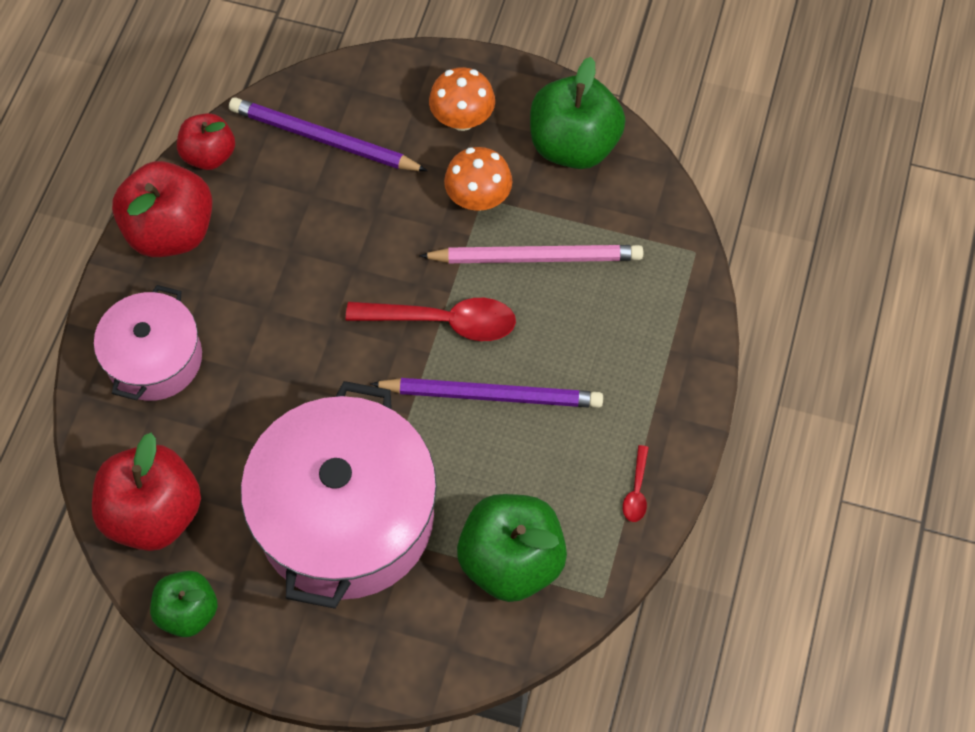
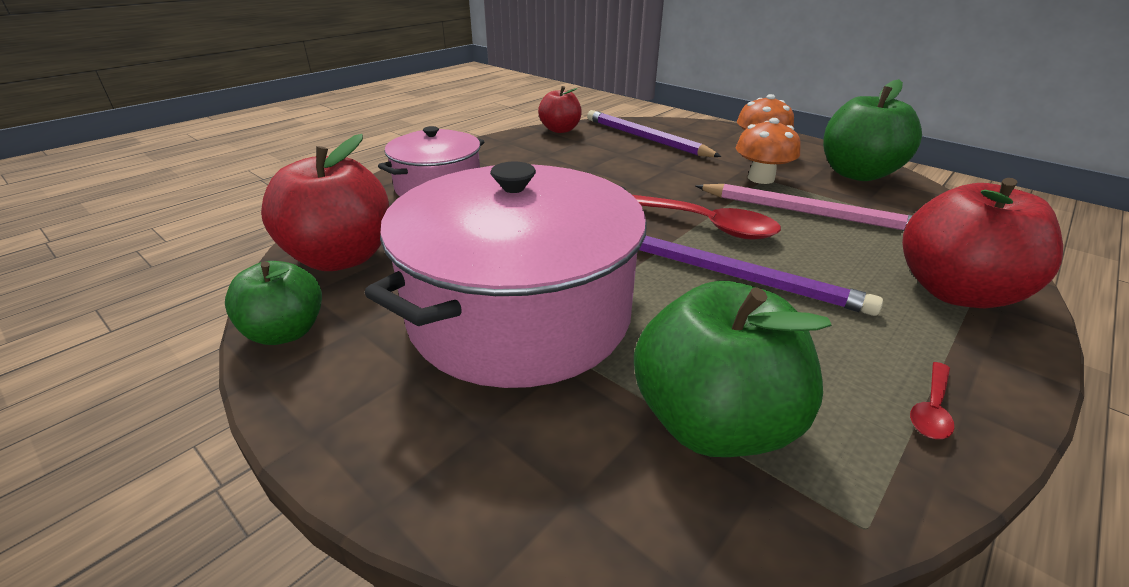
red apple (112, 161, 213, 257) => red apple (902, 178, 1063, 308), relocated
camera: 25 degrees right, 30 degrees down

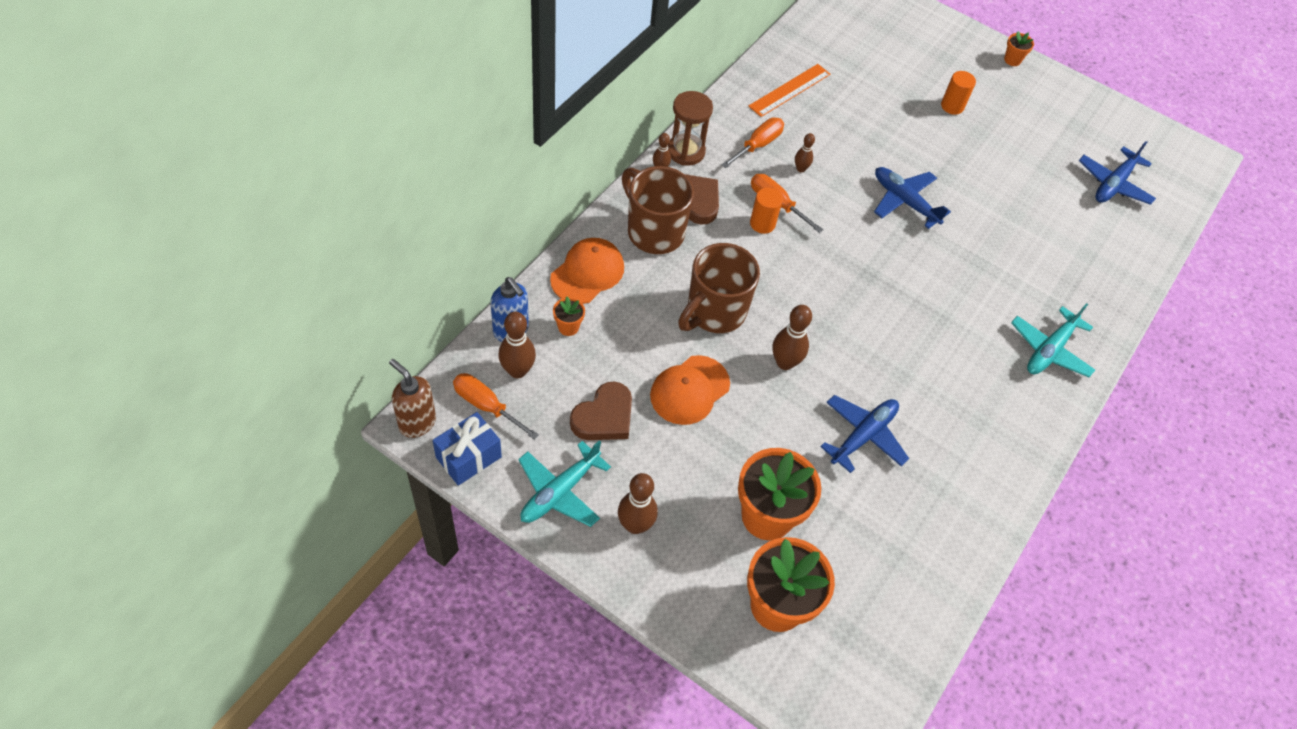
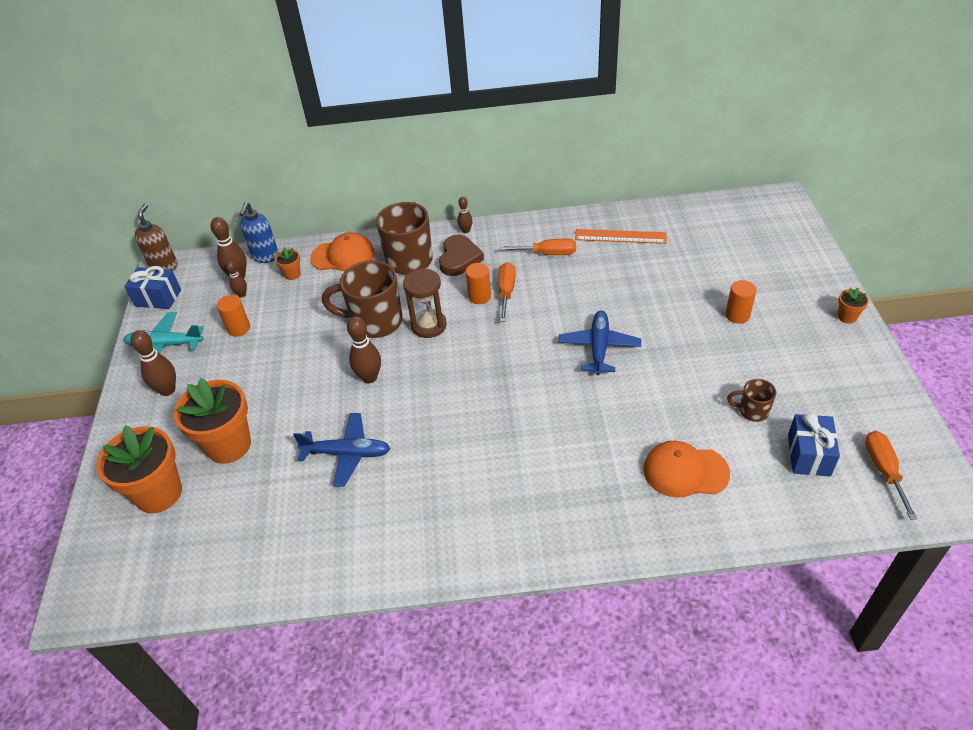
orange-coloured screwdriver (453, 373, 539, 440) => orange-coloured screwdriver (865, 431, 918, 520), relocated
dark brown love heart (570, 382, 632, 440) => orange-coloured cylinder shape (217, 295, 250, 337)
orange-coloured baseball cap (650, 355, 730, 425) => orange-coloured baseball cap (643, 441, 730, 498), relocated
dark brown sandglass (668, 91, 713, 166) => dark brown sandglass (403, 268, 447, 338), relocated
dark brown bowling pin (795, 133, 815, 172) => dark brown bowling pin (226, 261, 247, 298), relocated
aqua plane (1011, 303, 1095, 377) => nothing
royal blue plane (1079, 141, 1156, 205) => royal blue present (788, 414, 840, 476)
nothing => dark brown tea mug (727, 379, 776, 422)
camera: 60 degrees right, 10 degrees down

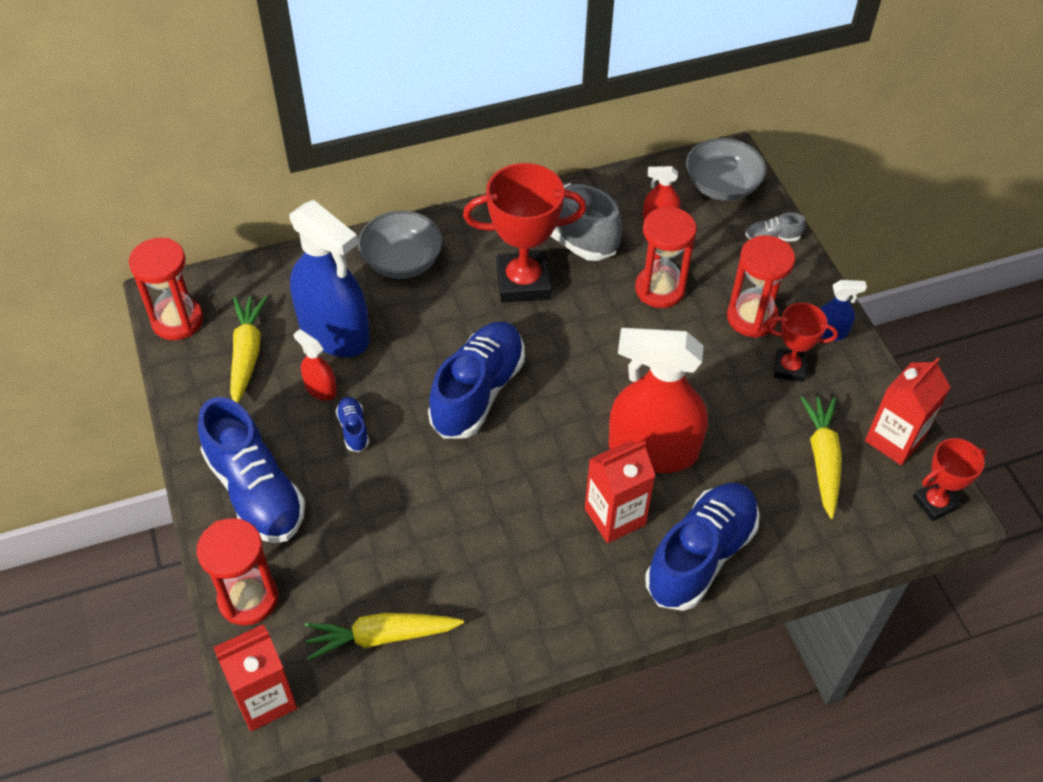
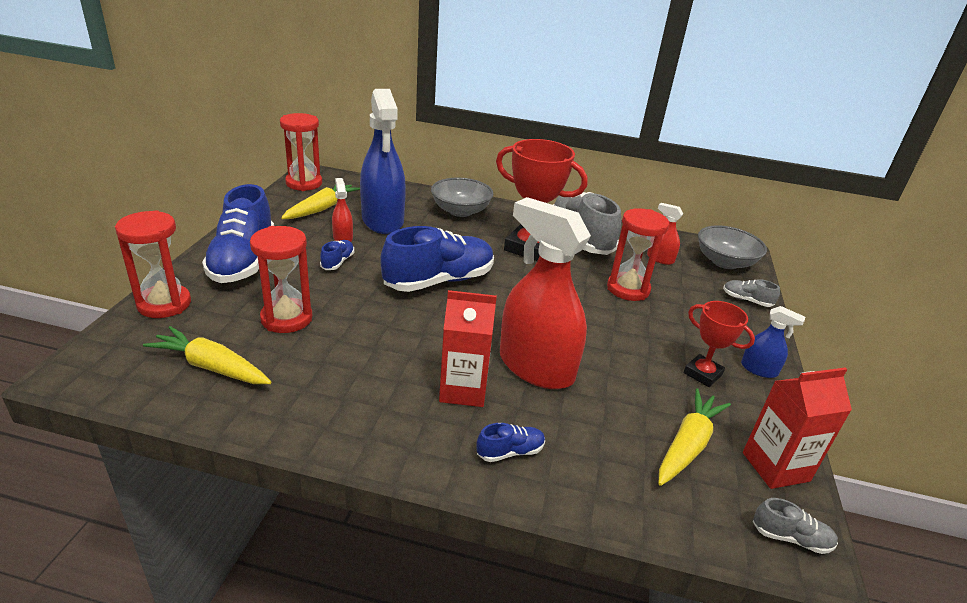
red carton (213, 624, 297, 731) => nothing
royal blue lace-up shoe (645, 483, 760, 611) => royal blue lace-up shoe (477, 423, 545, 462), x0.43
red sandglass (727, 235, 795, 338) => red sandglass (250, 226, 312, 333), relocated
red trophy (913, 438, 987, 521) => grey lace-up shoe (753, 498, 838, 554)
camera: 30 degrees right, 20 degrees down

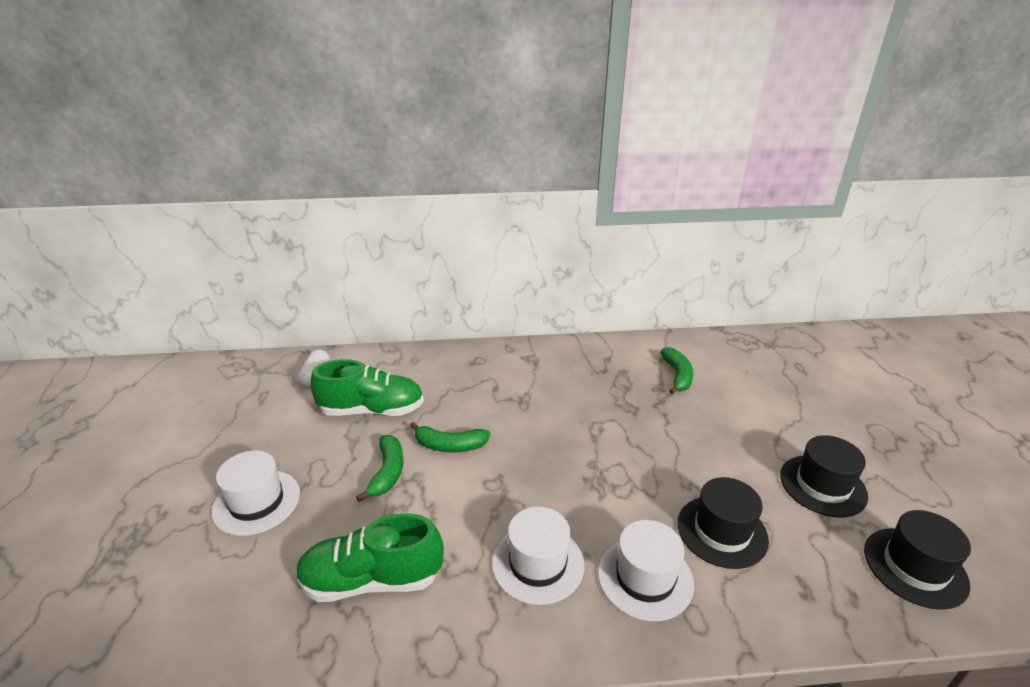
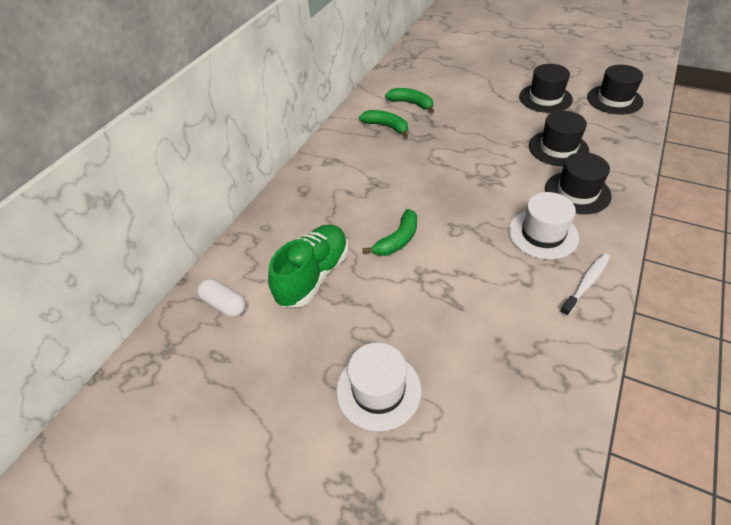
green lace-up shoe (296, 513, 444, 602) => nothing
green toy banana (356, 435, 404, 502) => green toy banana (359, 110, 408, 138), relocated
snow-white hat (598, 520, 694, 622) => ebony hat (545, 152, 612, 214)
nothing => snow-white tooth brush (560, 253, 610, 317)
camera: 55 degrees left, 15 degrees up

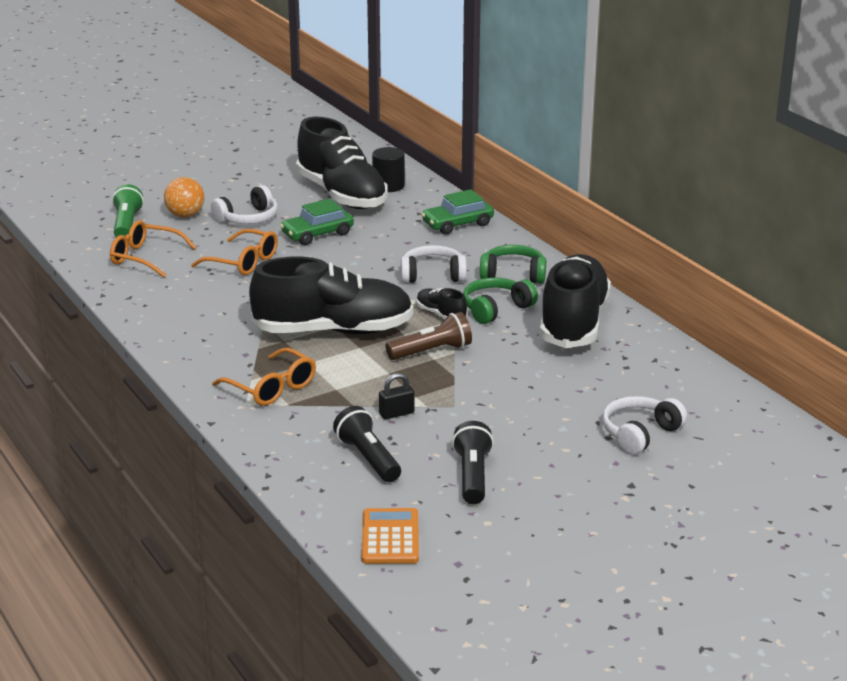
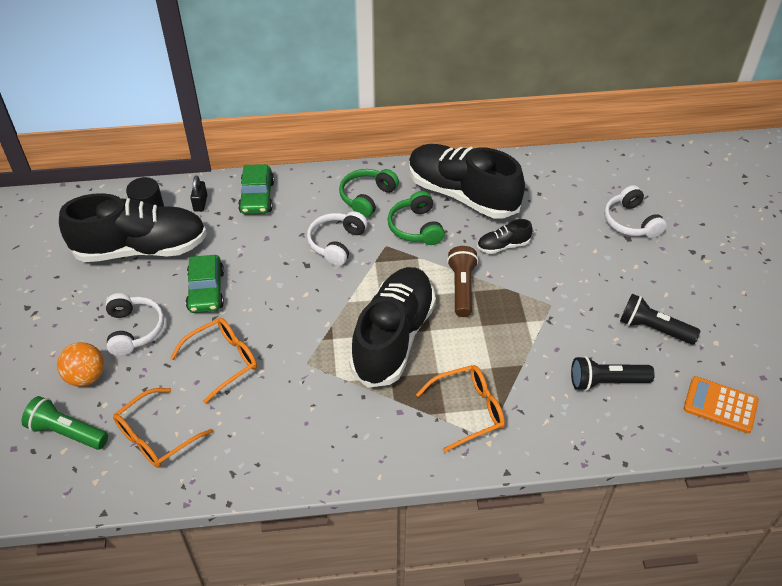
ebony small lock (379, 373, 414, 419) => ebony small lock (190, 176, 207, 212), relocated
ebony lace-up shoe (416, 288, 467, 320) => ebony lace-up shoe (477, 219, 533, 254), relocated
camera: 65 degrees left, 20 degrees up

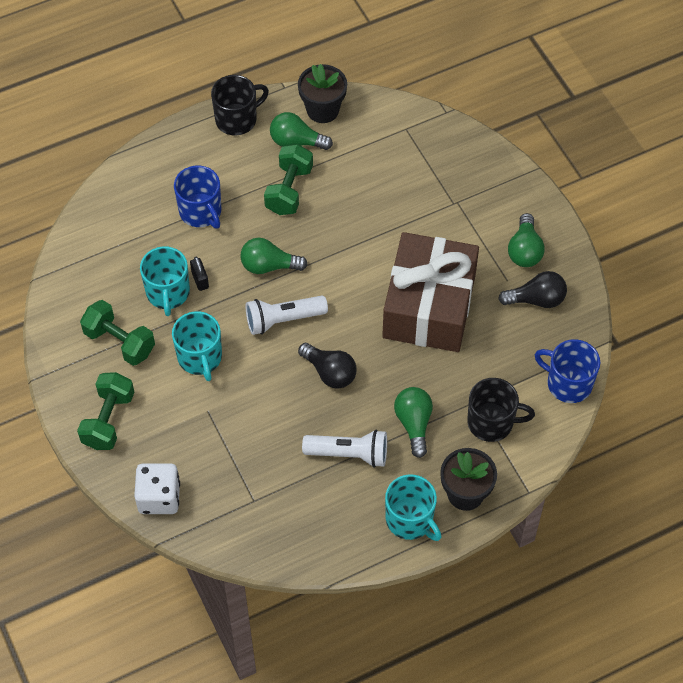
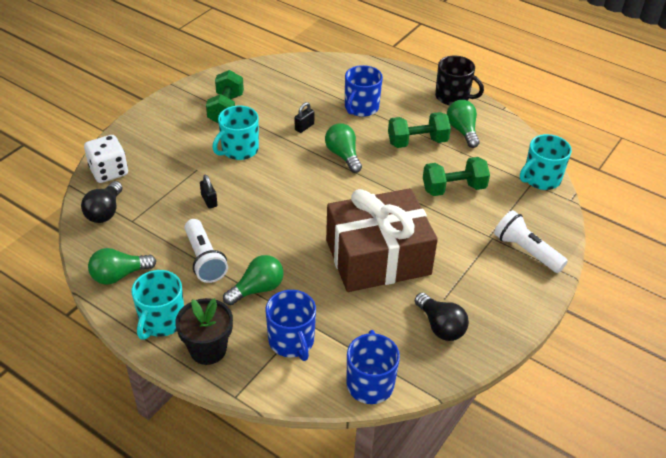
green hand weight (77, 372, 134, 450) => green hand weight (423, 157, 490, 196), relocated
aqua tea mug (140, 247, 190, 316) => aqua tea mug (520, 134, 572, 190), relocated
snow-white pocket torch (246, 296, 328, 335) => snow-white pocket torch (494, 210, 568, 273), relocated
ebony flower pot (298, 64, 347, 123) => nothing
ebony lightbulb (298, 343, 357, 389) => ebony lightbulb (81, 181, 123, 223), relocated
ebony tea mug (467, 378, 535, 442) => royal blue tea mug (266, 290, 316, 361)
green lightbulb (508, 213, 545, 267) => green lightbulb (88, 248, 156, 285), relocated
nothing => ebony small lock (200, 175, 218, 209)
camera: 60 degrees right, 15 degrees down

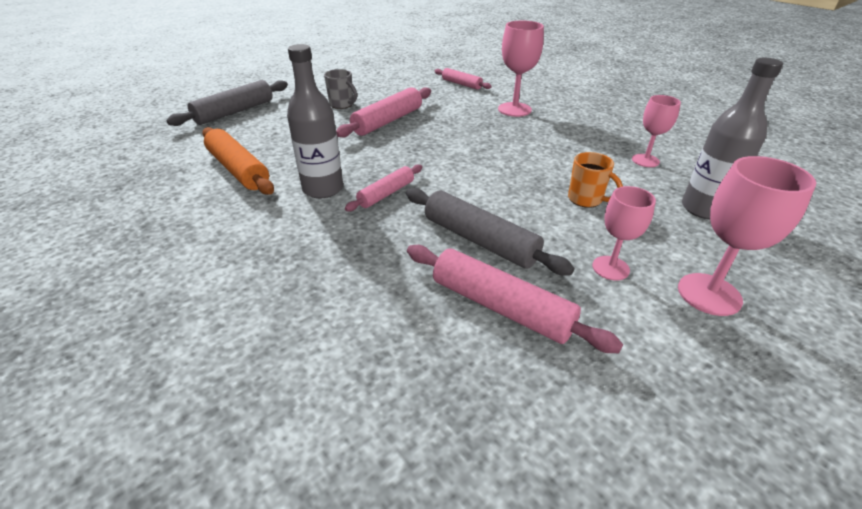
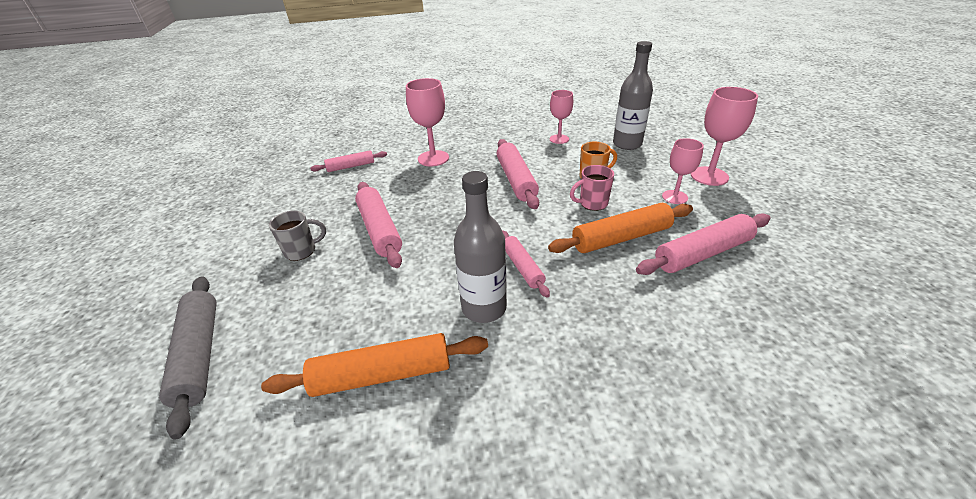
grey dough roller (406, 188, 575, 276) => orange-coloured dough roller (548, 203, 693, 253)
nothing => pink dough roller (497, 139, 539, 209)
nothing => pink tea mug (570, 165, 614, 211)
camera: 60 degrees left, 0 degrees up

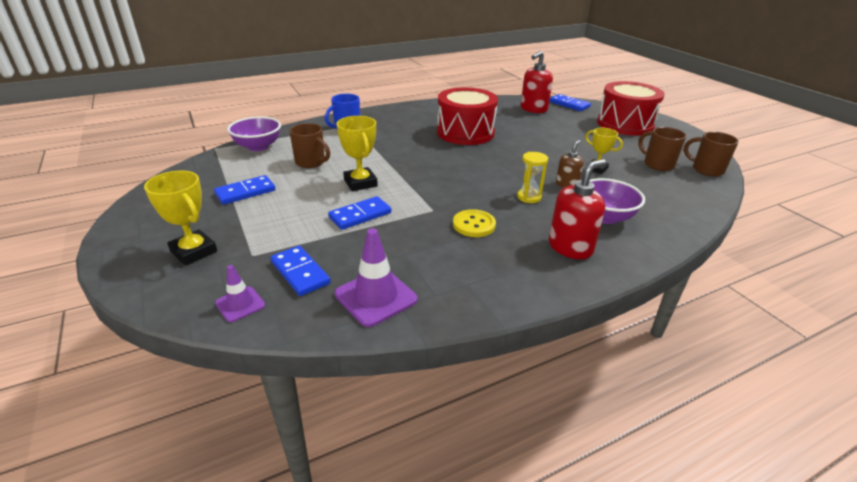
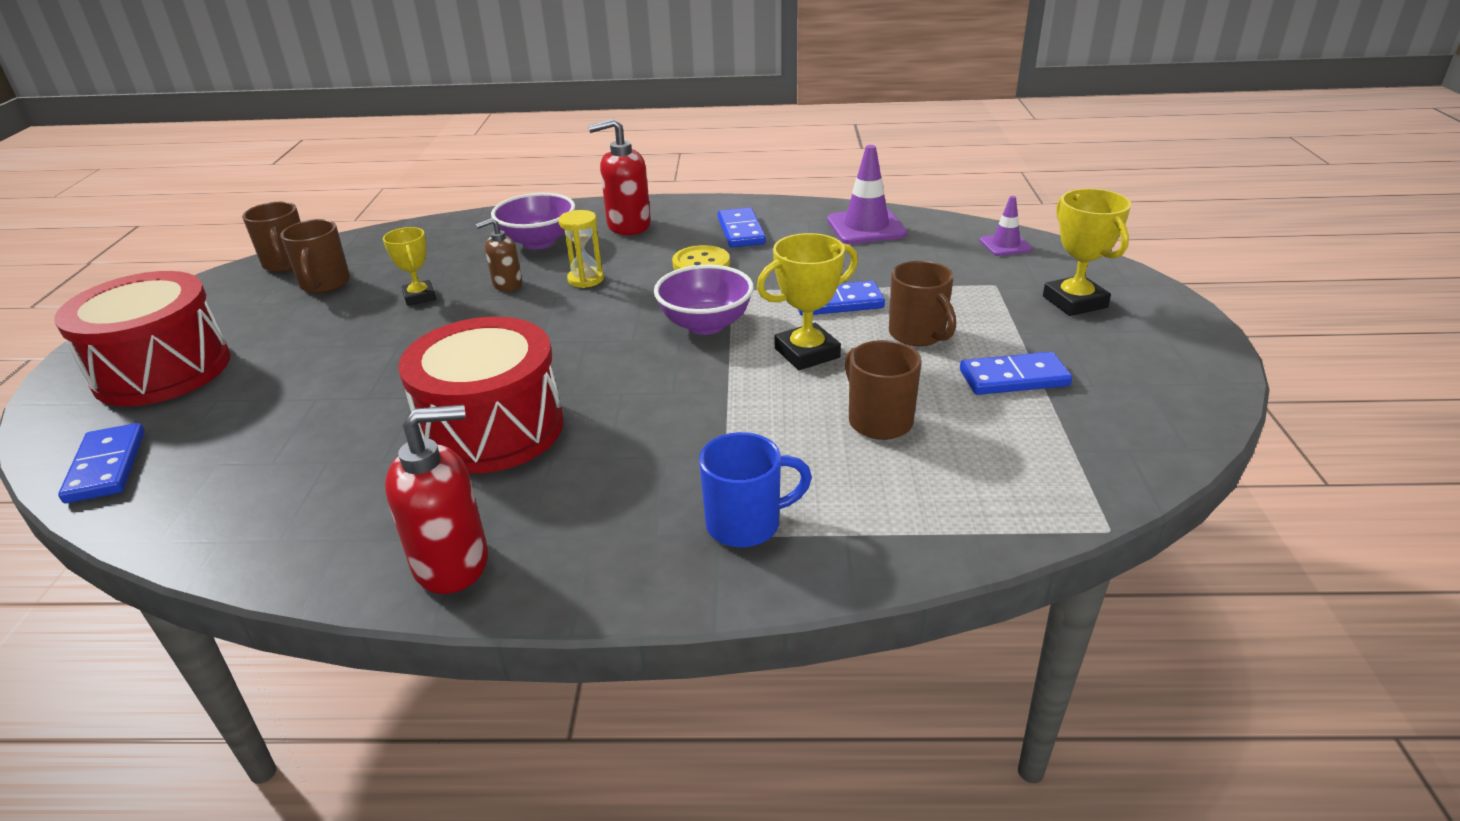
purple bowl (227, 117, 281, 151) => purple bowl (654, 265, 754, 335), relocated
royal blue domino piece (271, 246, 330, 296) => royal blue domino piece (717, 207, 766, 248), relocated
bright yellow trophy (337, 116, 378, 191) => bright yellow trophy (757, 233, 858, 370), 60 degrees clockwise
red soap pump (521, 51, 553, 113) => red soap pump (385, 405, 488, 594), relocated
nothing => dark brown tea mug (889, 261, 956, 346)
camera: 150 degrees left, 0 degrees up

